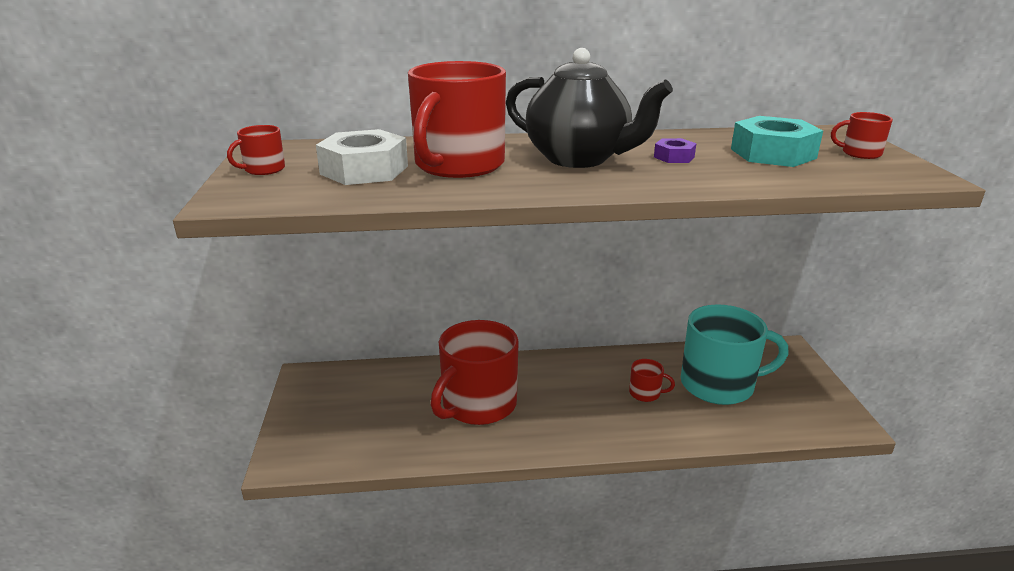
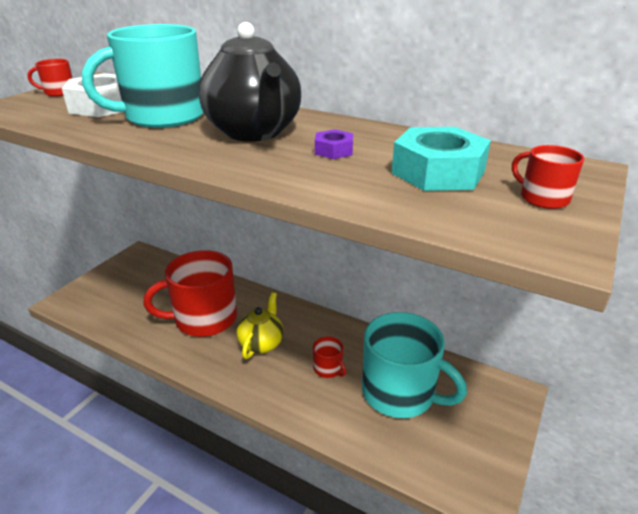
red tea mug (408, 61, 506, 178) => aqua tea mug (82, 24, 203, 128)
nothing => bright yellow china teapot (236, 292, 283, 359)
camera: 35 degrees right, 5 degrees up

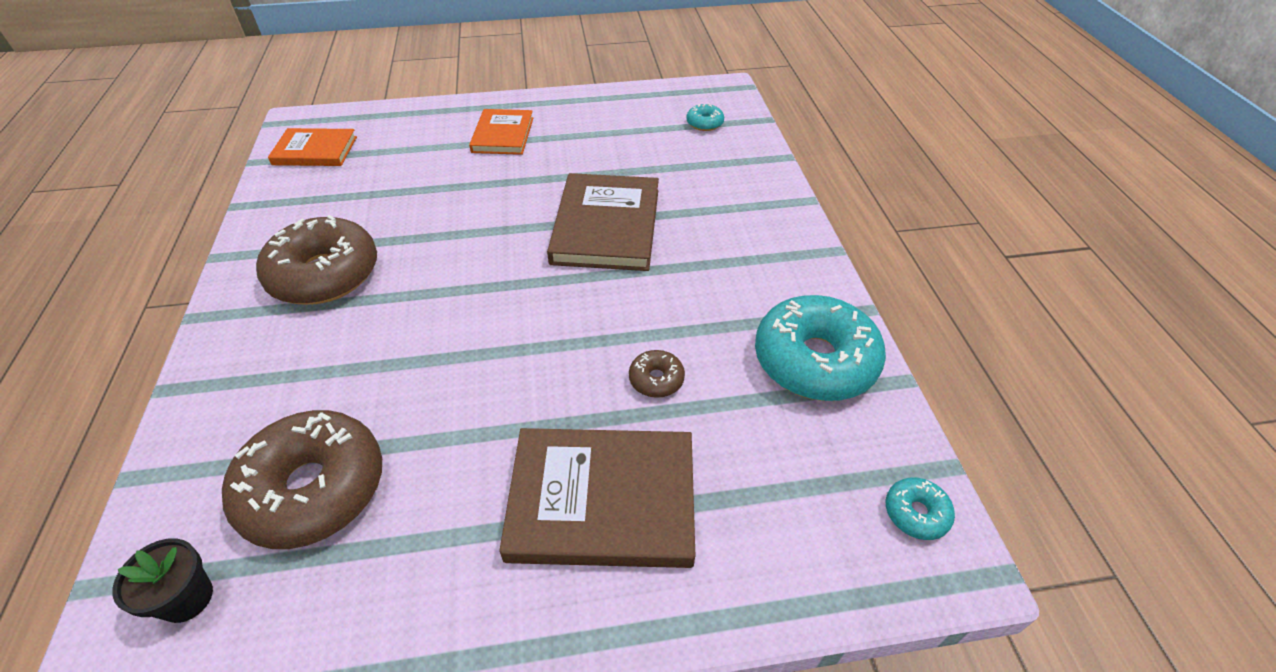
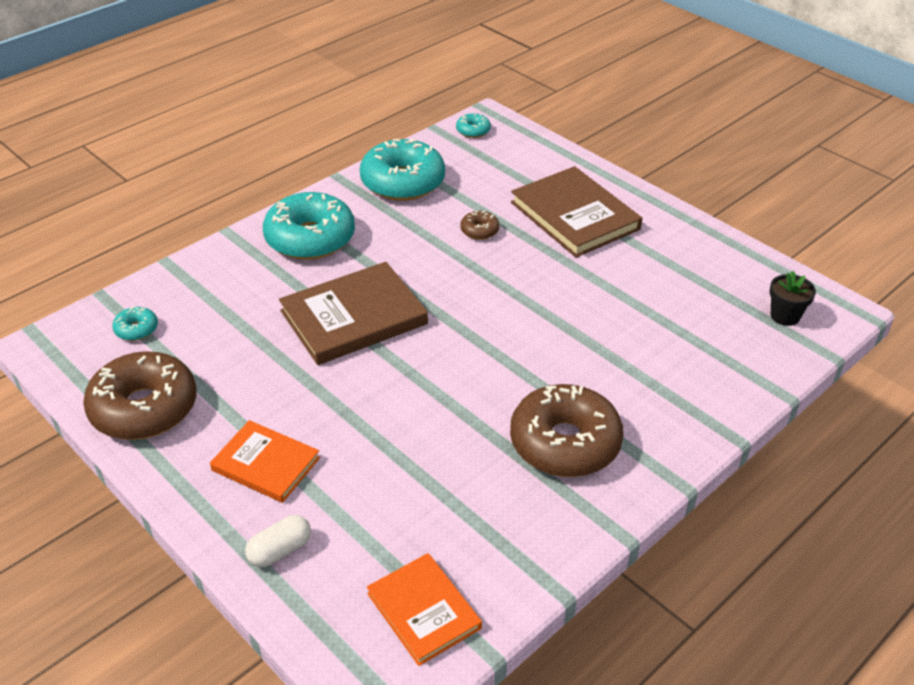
dark brown doughnut (222, 410, 382, 549) => dark brown doughnut (83, 351, 197, 440), relocated
orange-coloured hardcover (469, 109, 533, 155) => orange-coloured hardcover (210, 420, 320, 503), 60 degrees clockwise
nothing => snow-white pill (245, 515, 311, 567)
nothing => aqua doughnut (263, 192, 355, 260)
camera: 125 degrees left, 5 degrees down

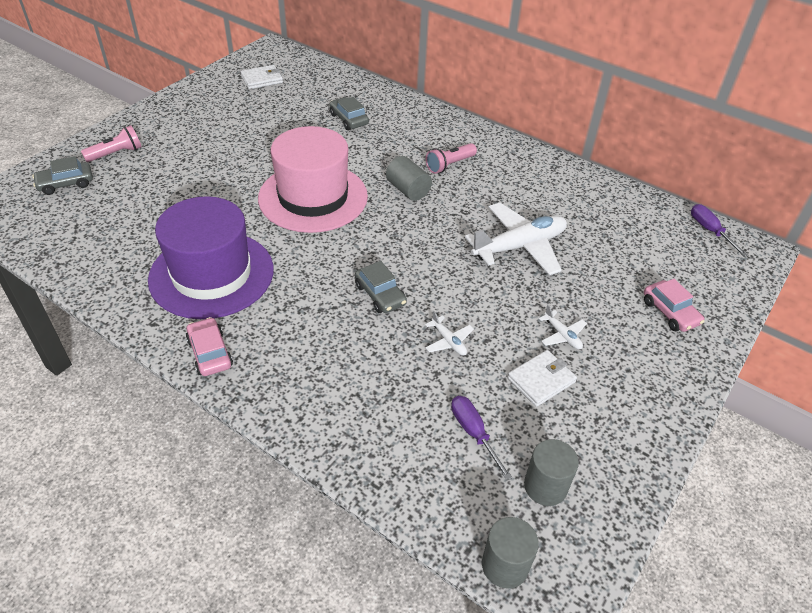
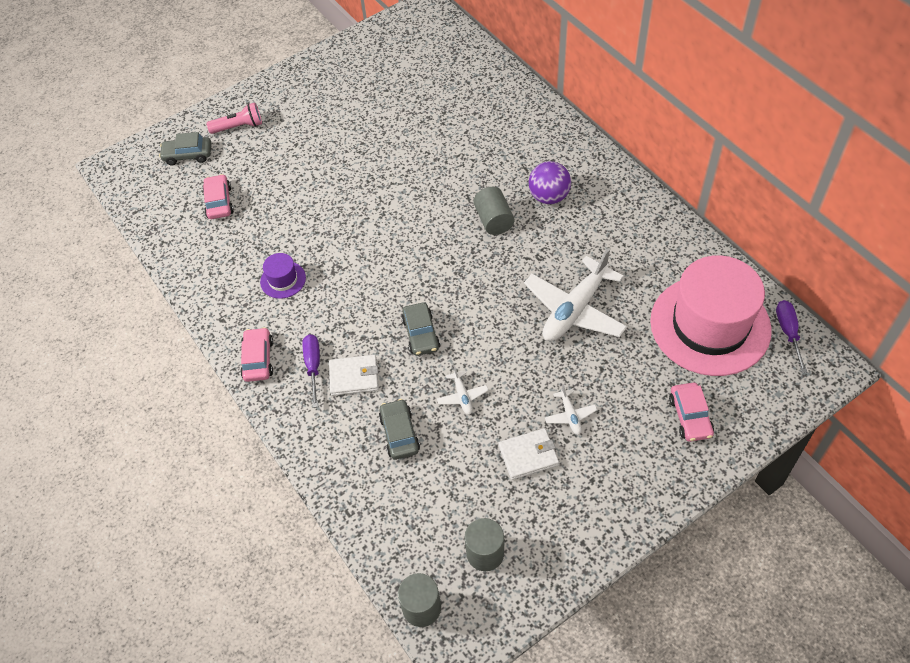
purple hat (148, 196, 274, 319) => purple hat (260, 253, 306, 299), x0.41
snow-white billfold (240, 65, 283, 89) => snow-white billfold (329, 355, 379, 396), relocated
pink hat (258, 126, 368, 233) => pink hat (650, 255, 772, 376), relocated
grey toy car (329, 97, 369, 130) => grey toy car (379, 399, 420, 460), relocated
pink pocket torch (426, 143, 477, 174) => purple ball (529, 161, 571, 204)
purple screwdriver (451, 396, 513, 480) => purple screwdriver (302, 334, 320, 408), relocated
snow-white plane (465, 203, 567, 276) => snow-white plane (524, 248, 627, 341), 135 degrees clockwise
nothing => pink toy car (202, 174, 234, 219)
camera: 25 degrees right, 10 degrees up

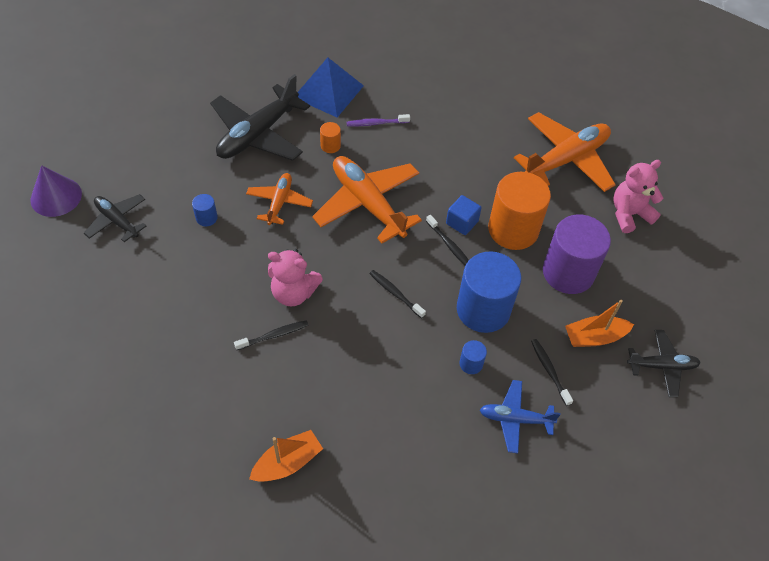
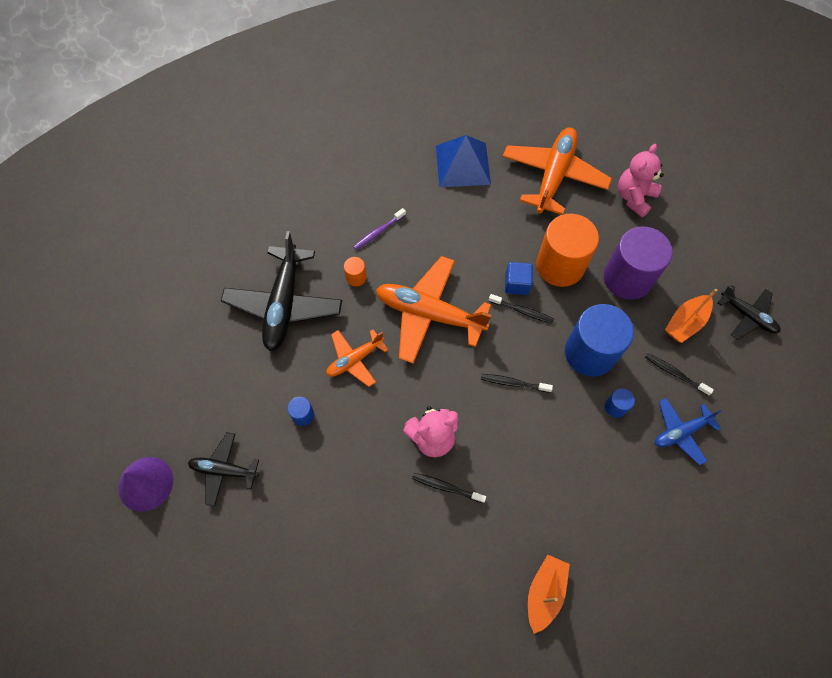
ebony tooth brush (234, 320, 309, 350) => ebony tooth brush (412, 473, 486, 503), 105 degrees counterclockwise
orange-coloured plane (246, 173, 313, 225) => orange-coloured plane (326, 329, 389, 387), 105 degrees counterclockwise
royal blue solid pyramid (298, 57, 364, 117) => royal blue solid pyramid (436, 135, 491, 187), relocated
ebony plane (627, 330, 701, 397) => ebony plane (718, 285, 780, 340), 75 degrees clockwise
camera: 30 degrees left, 10 degrees up

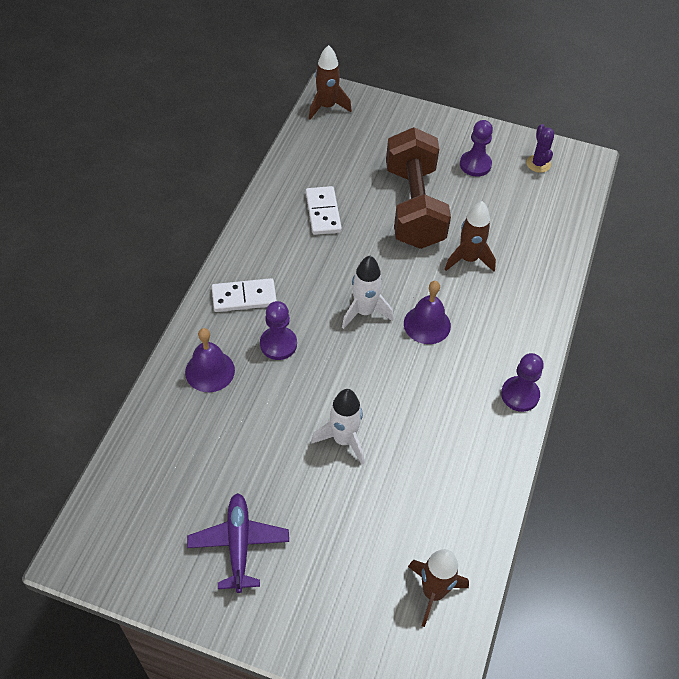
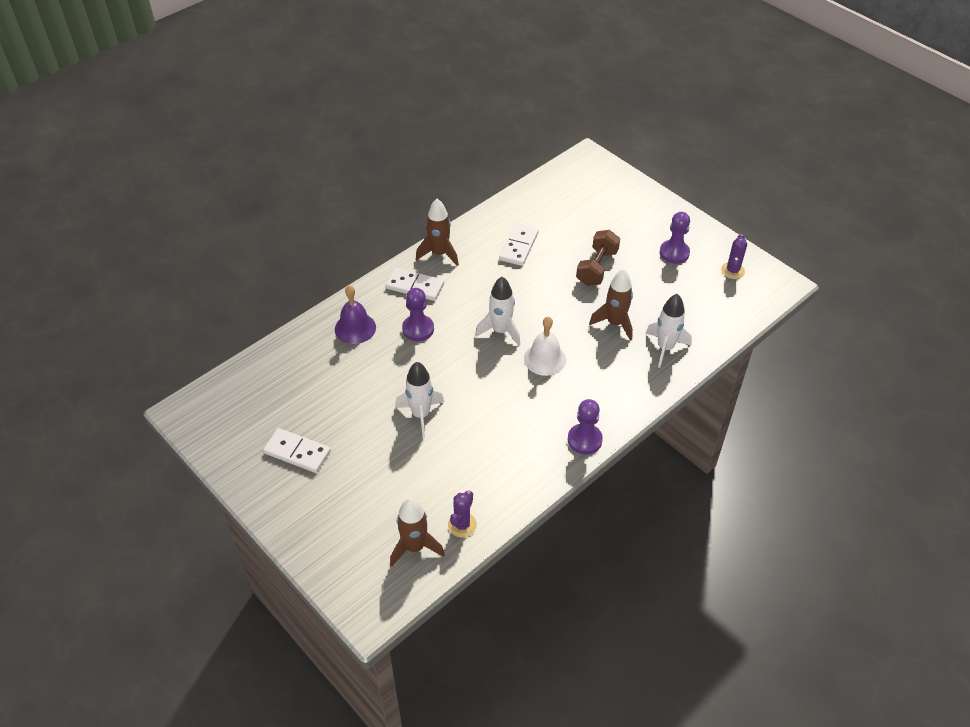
purple plane (187, 493, 289, 593) => snow-white domino piece (263, 428, 331, 473)
dark brown toy rocket (309, 45, 352, 120) => dark brown toy rocket (416, 199, 459, 266), relocated
dark brown hand weight (386, 127, 451, 249) => dark brown hand weight (576, 230, 620, 286), x0.56
purple hand bell (404, 281, 451, 344) => snow-white hand bell (524, 317, 566, 376)
nothing => purple cactus (448, 490, 477, 537)
nothing => snow-white toy rocket (646, 294, 692, 368)
camera: 30 degrees right, 5 degrees down

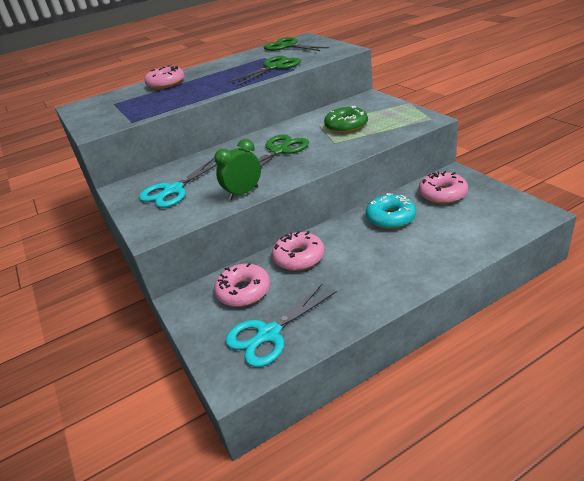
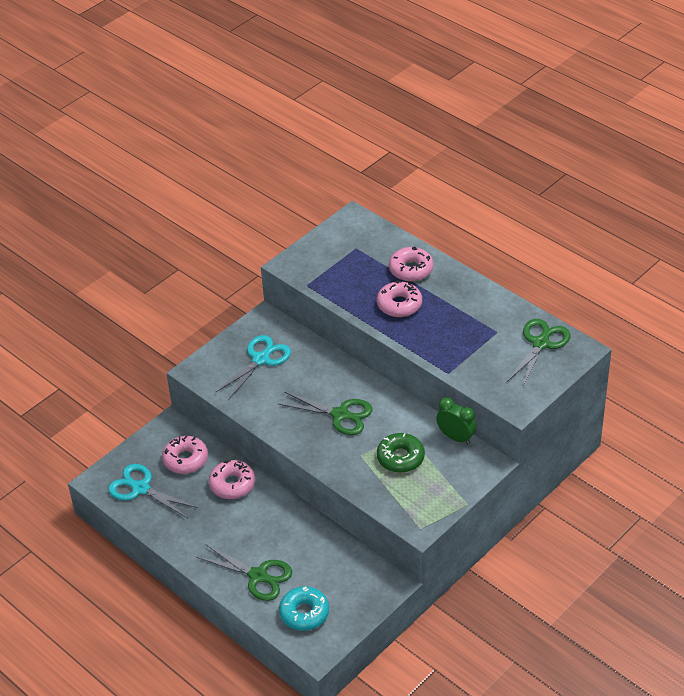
aqua pair of scissors (139, 158, 217, 208) => aqua pair of scissors (216, 335, 291, 400), 105 degrees clockwise
green bedside clock (214, 139, 261, 200) => green bedside clock (436, 397, 476, 444), relocated
green pair of scissors (227, 56, 301, 86) => green pair of scissors (196, 544, 292, 601), relocated
aqua doughnut (366, 193, 416, 229) => aqua doughnut (279, 586, 329, 631), relocated
pink doughnut (419, 171, 468, 204) => pink doughnut (377, 281, 422, 317), relocated
camera: 70 degrees right, 10 degrees up

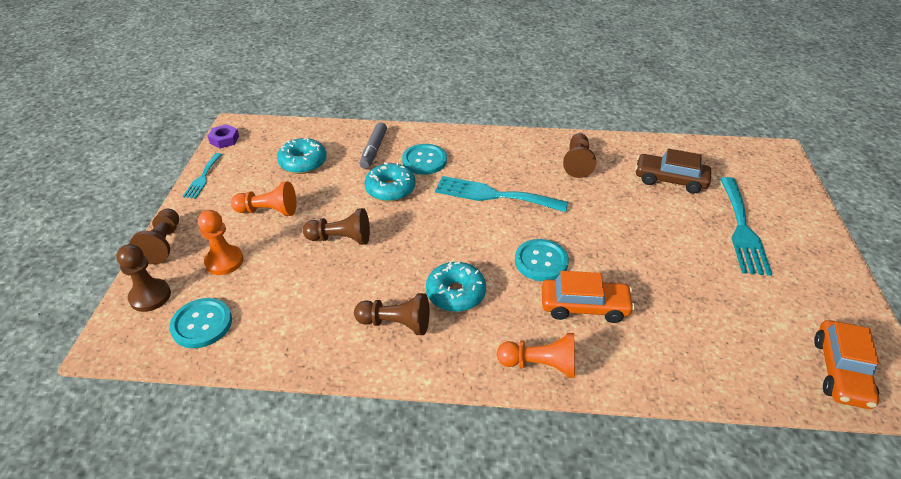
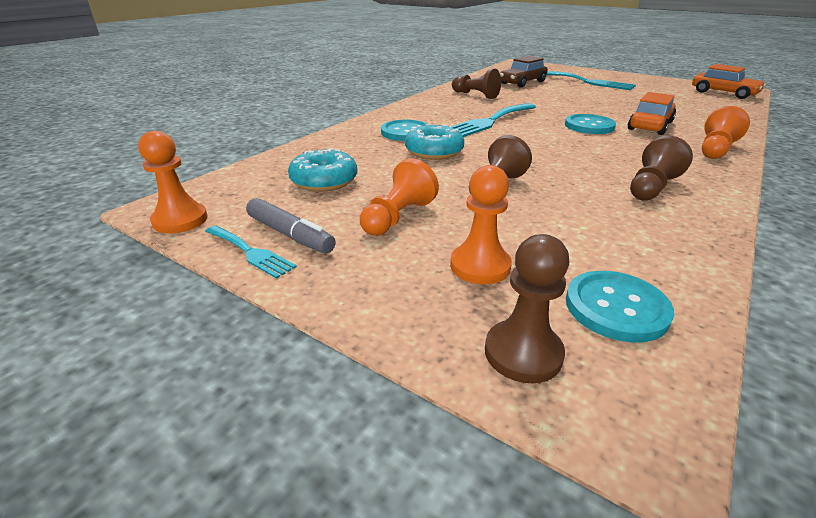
dark brown game pawn (129, 209, 179, 264) => nothing
purple nut (208, 124, 239, 148) => orange-coloured game pawn (138, 131, 208, 233)
grey felt pen (359, 122, 387, 169) => grey felt pen (246, 198, 336, 254), relocated
aqua doughnut (426, 262, 486, 312) => nothing
camera: 60 degrees left, 10 degrees down

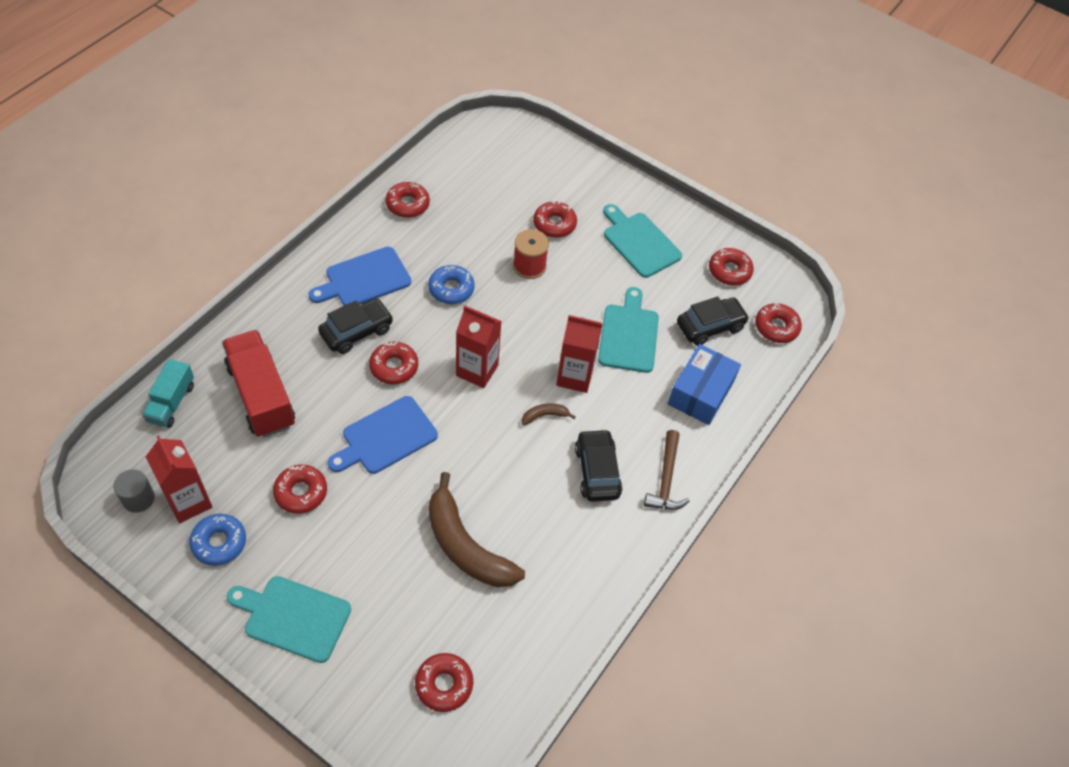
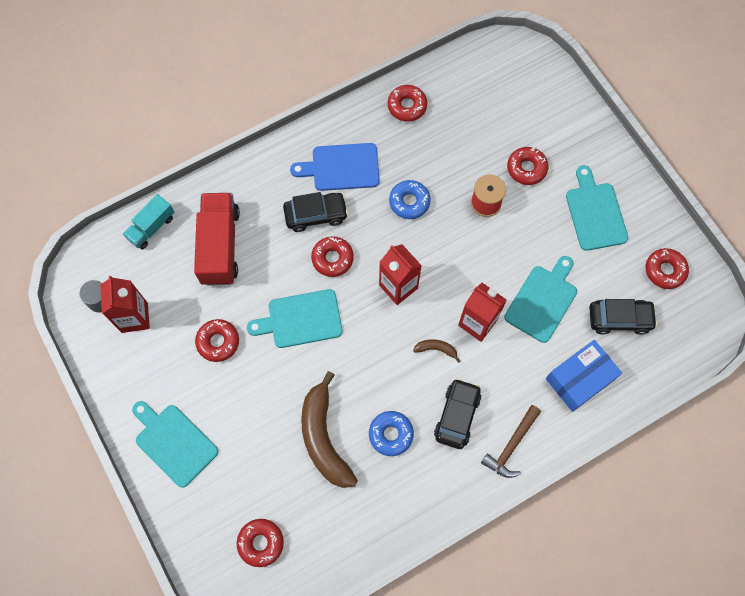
royal blue doughnut (189, 514, 246, 566) => royal blue doughnut (369, 411, 414, 456), relocated
royal blue chopping board (328, 396, 438, 474) => aqua chopping board (247, 289, 343, 348)
red doughnut (755, 303, 802, 343) => nothing
camera: 30 degrees right, 15 degrees up

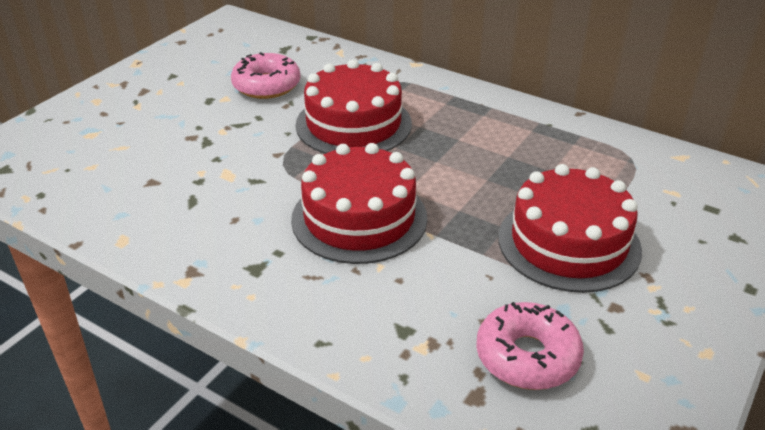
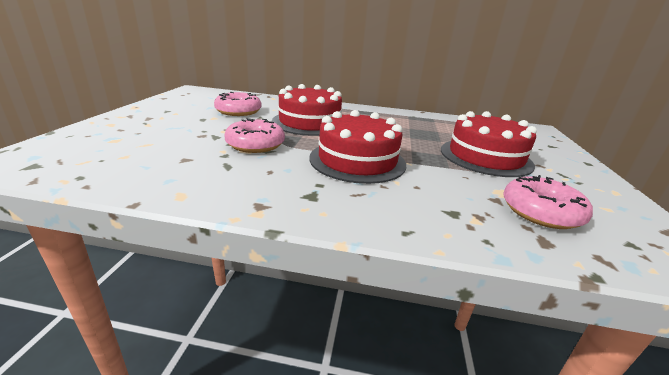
nothing => pink doughnut (224, 118, 285, 153)
camera: 25 degrees left, 10 degrees down

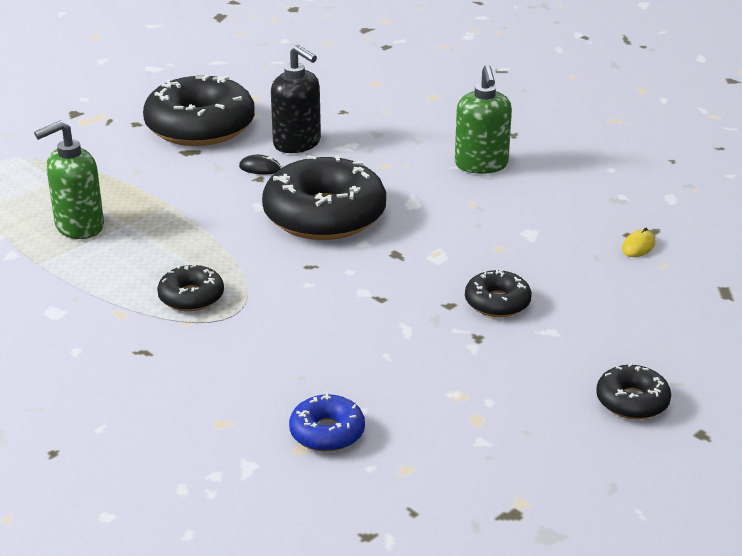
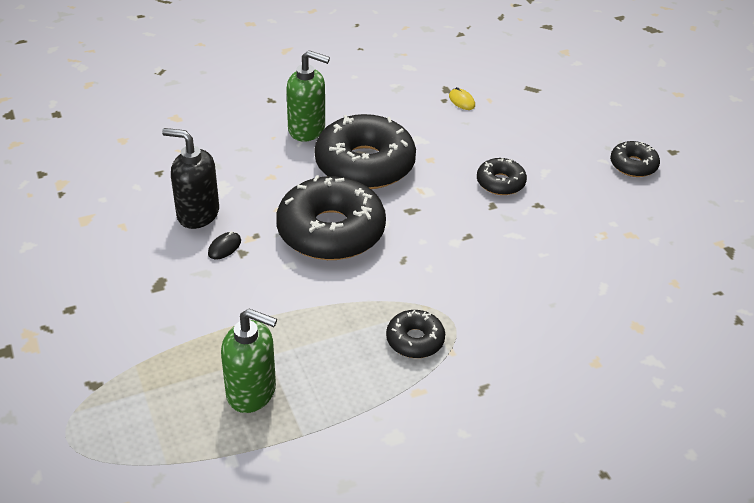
green soap pump (34, 121, 104, 239) => green soap pump (221, 309, 277, 413), 60 degrees counterclockwise
ebony doughnut (143, 74, 255, 146) => ebony doughnut (314, 114, 416, 189), relocated
ebony soap pump (271, 45, 321, 153) => ebony soap pump (162, 128, 219, 229), 135 degrees counterclockwise
royal blue doughnut (289, 393, 365, 452) => nothing
camera: 70 degrees left, 10 degrees up

